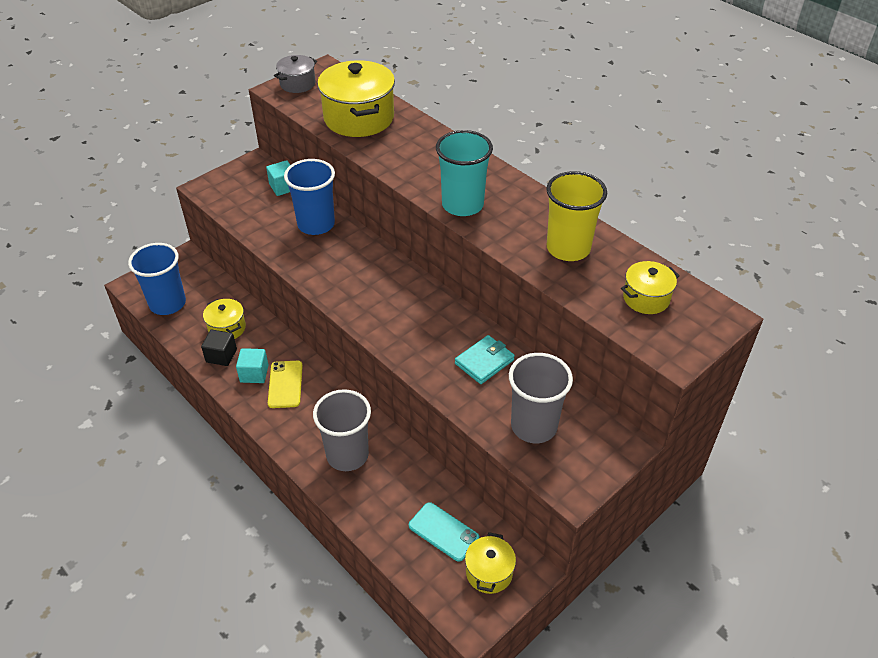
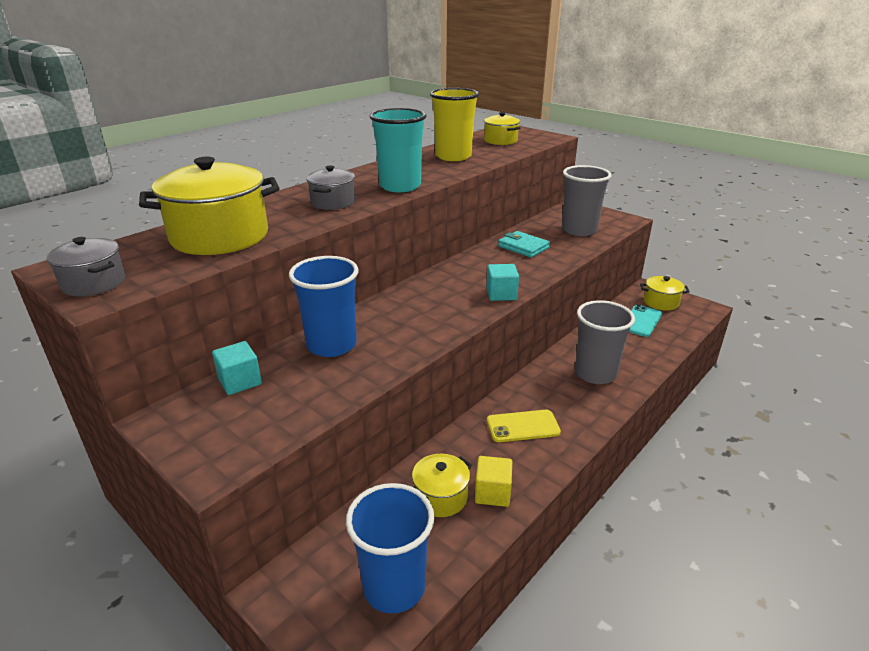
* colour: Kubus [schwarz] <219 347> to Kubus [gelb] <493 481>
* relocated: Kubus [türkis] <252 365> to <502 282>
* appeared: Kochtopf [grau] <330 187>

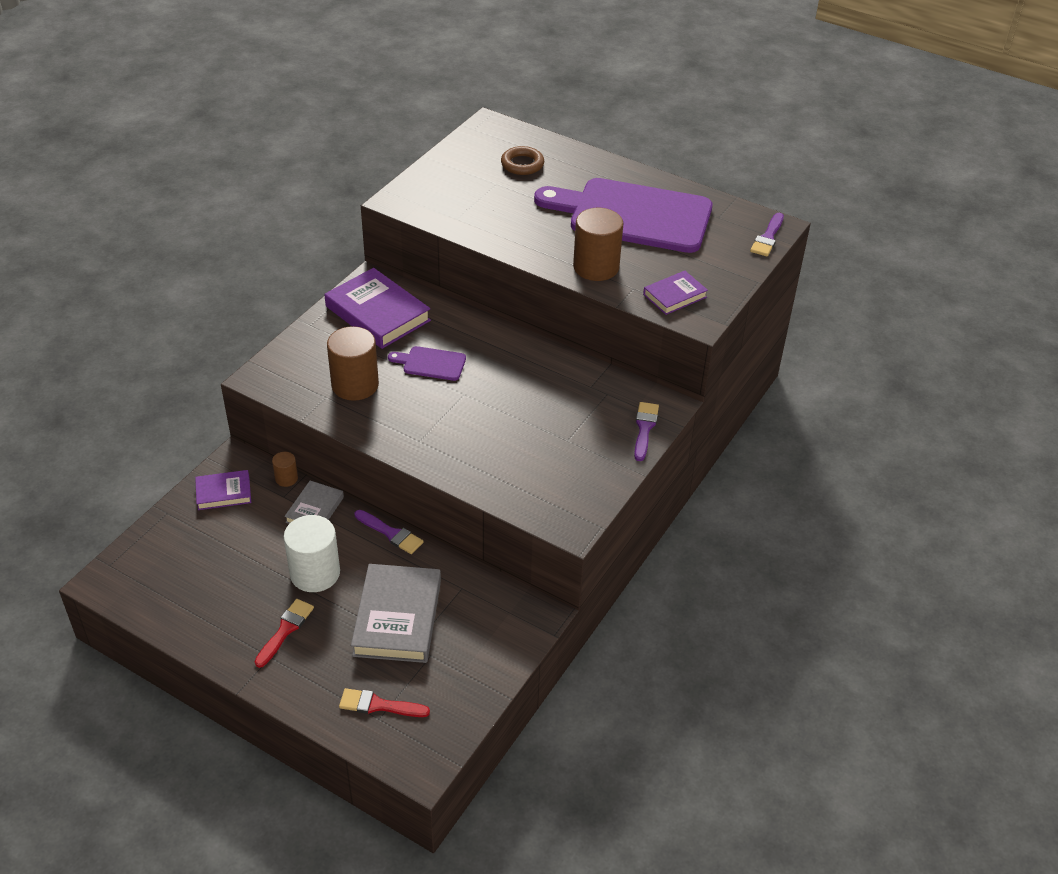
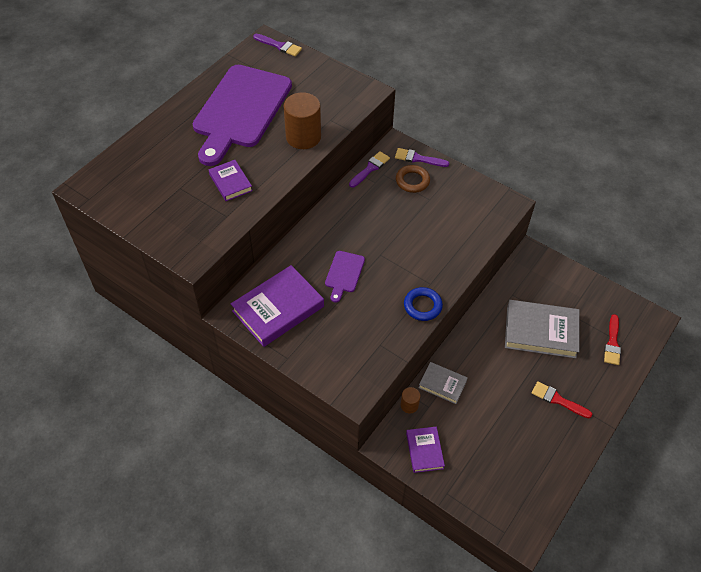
* missing: Vollzylinder [weiß] <312 553>
* missing: Vollzylinder [braun] <353 363>
* relocated: Pinsel [lila] <389 532> to <369 169>
* relocated: Ring [braun] <522 160> to <413 179>
* relocated: Buch [lila] <675 293> to <231 180>
* appeared: Ring [blau] <423 304>

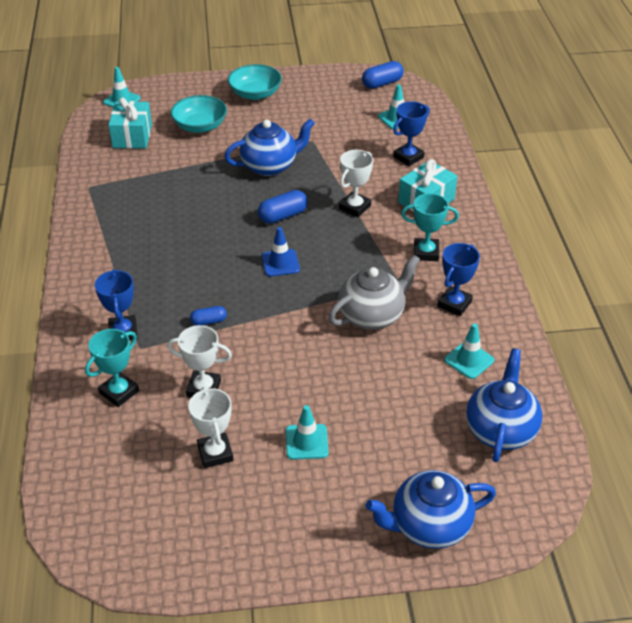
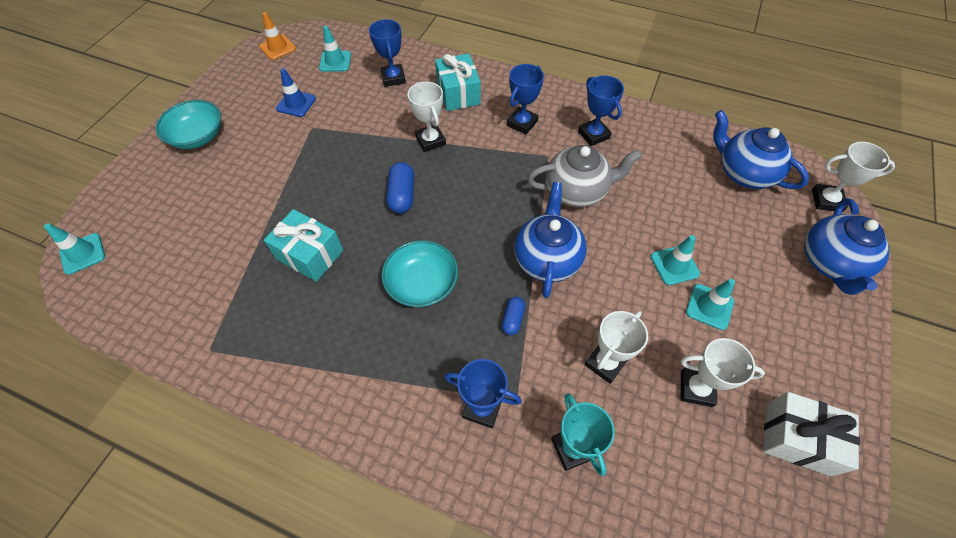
* relocated: Geschenk [türkis] <130 123> to <303 245>
* relocated: Schüssel [türkis] <198 114> to <419 273>
* relocated: Teekanne [blau] <269 147> to <550 240>
* relocated: Leitkegel [blau] <281 252> to <296 92>
* spun: Teekanne [grau] <374 292> = <584 176> 90 degrees clockwise
* exchanged: Kapsel [blau] <383 75> to Leitkegel [orange] <277 36>
* colour: Pokal [türkis] <430 227> to Pokal [blau] <525 99>
* relocated: Leitkegel [türkis] <469 351> to <675 260>
* appeared: Geschenk [weiß] <811 434>
* appeared: Pokal [weiß] <853 177>

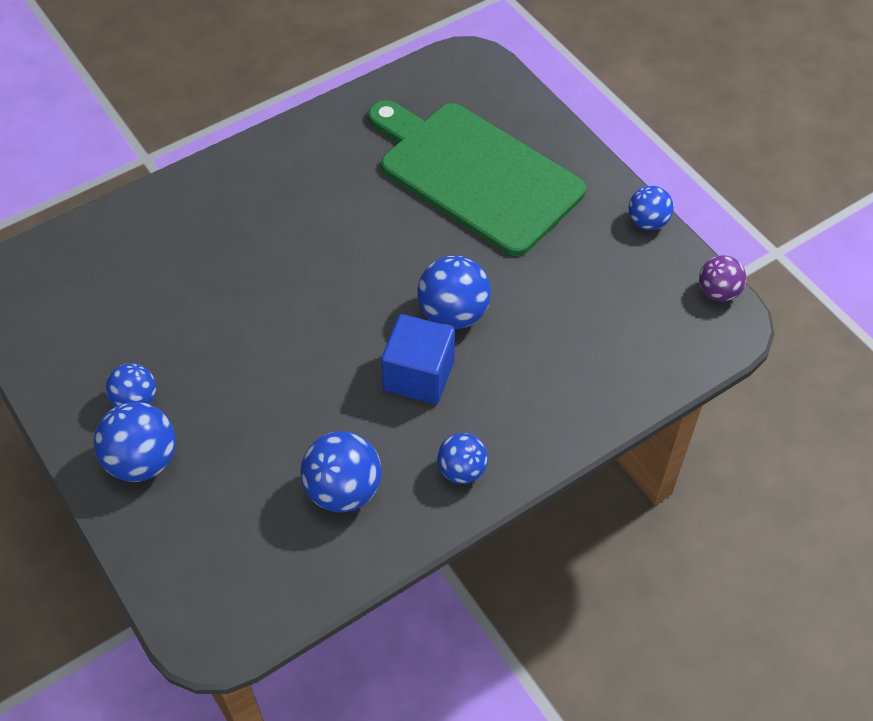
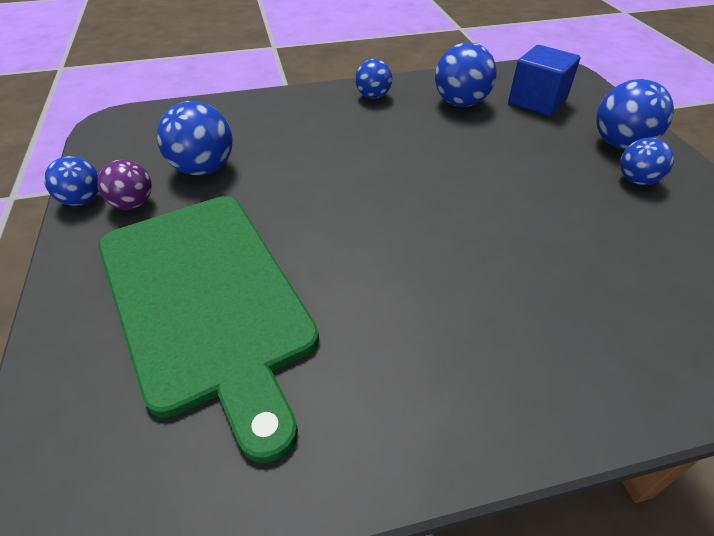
* relocated: Kubus [blau] <418 359> to <544 80>
* relocated: Ball [blau] <454 292> to <195 138>
* relocated: Ball [lila] <722 278> to <124 185>

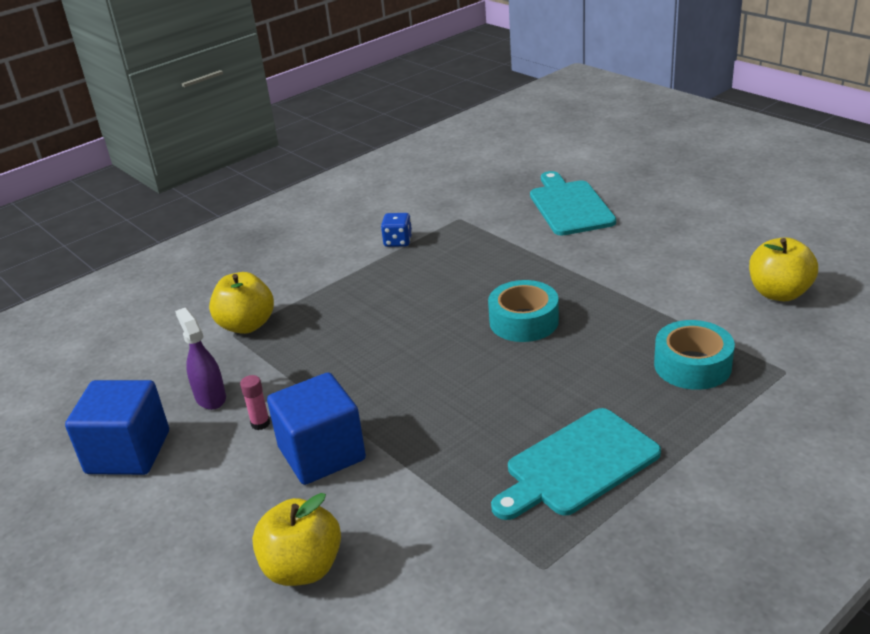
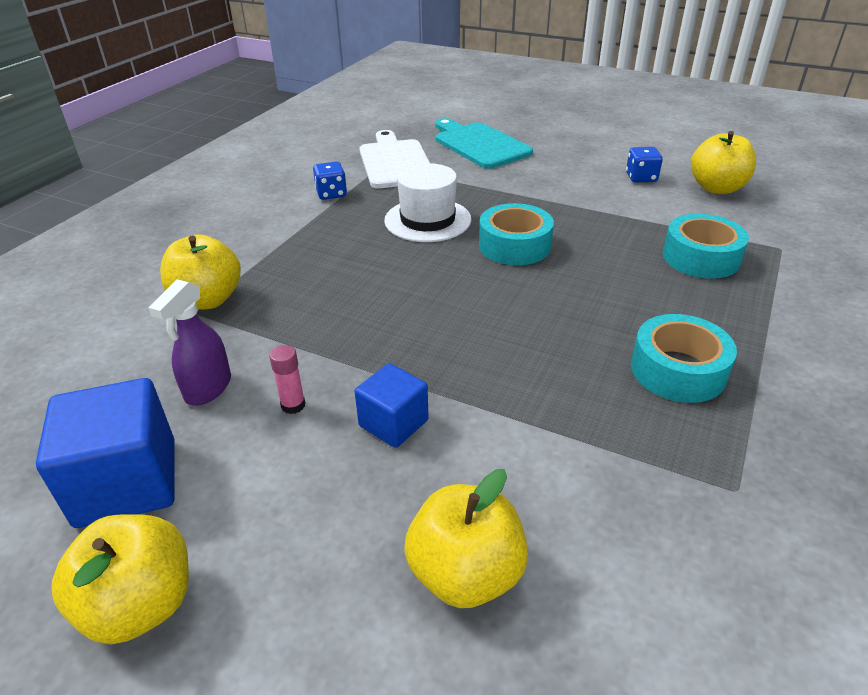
* spun: Sprühflasche [lila] <200 359> = <189 342> 105 degrees counterclockwise
* size: Kubus [blau] <316 428> = <392 405> x0.60
* exchanged: Schneidebrett [türkis] <576 464> to Klebeband [türkis] <684 358>
* appeared: Apfel [gelb] <120 579>
* appeared: Schneidebrett [weiß] <394 159>
* appeared: Hut [weiß] <427 202>
* appeared: Spielwürfel [blau] <644 164>

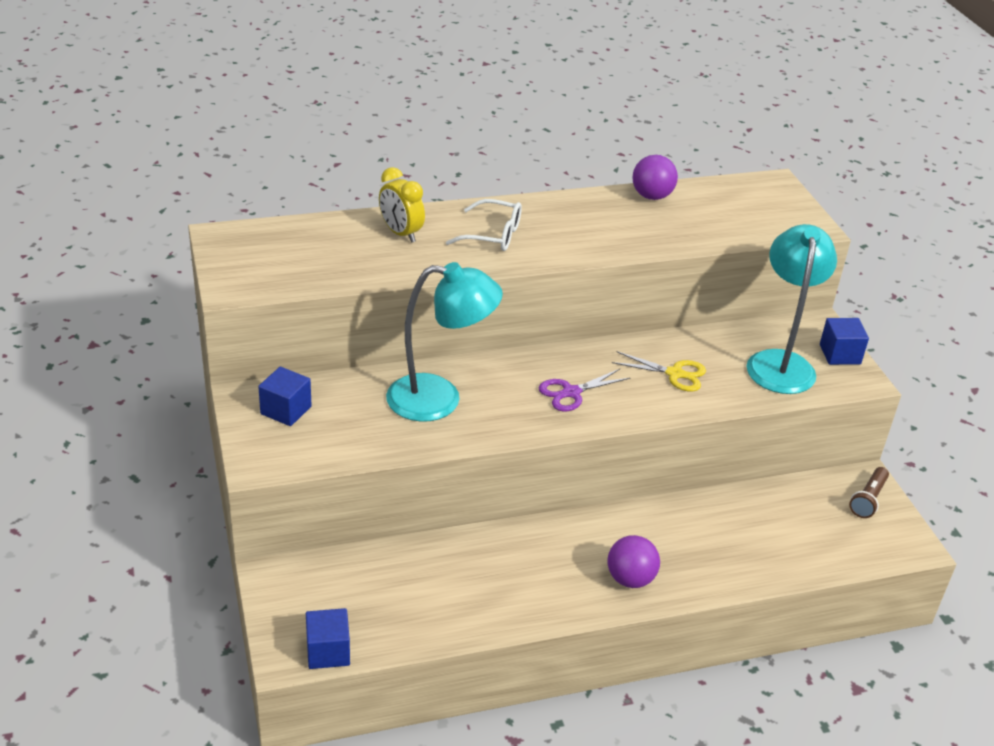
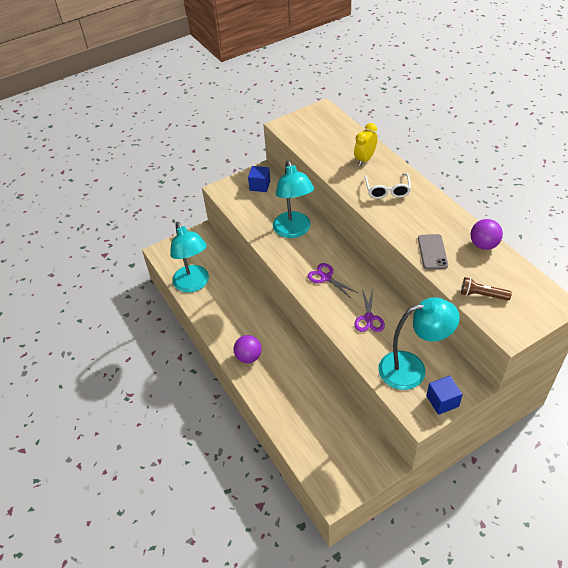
* missing: Kubus [blau] <328 638>
* colour: Schere [gelb] <659 371> to Schere [lila] <370 310>
* relocated: Taschenlampe [braun] <869 492> to <486 288>
* appeared: Lampe [türkis] <189 257>
* appeared: Handy [grau] <433 252>

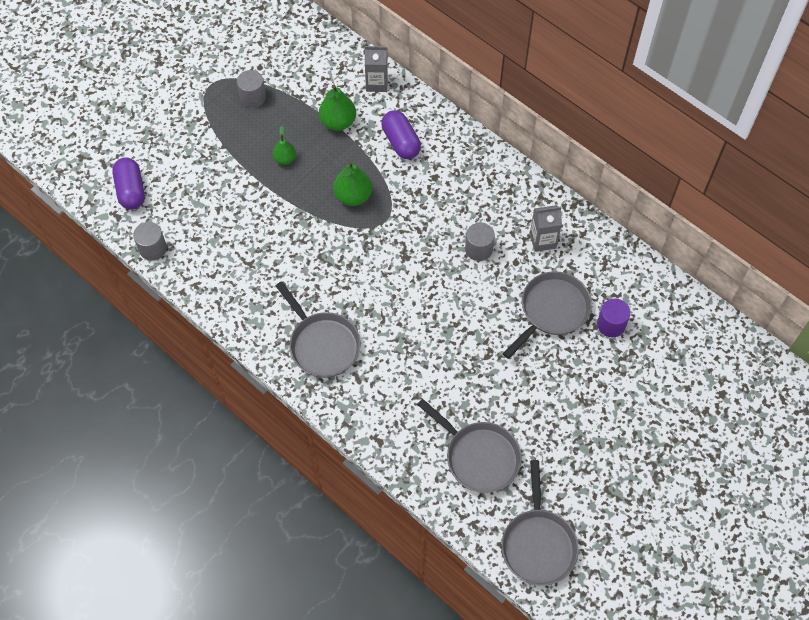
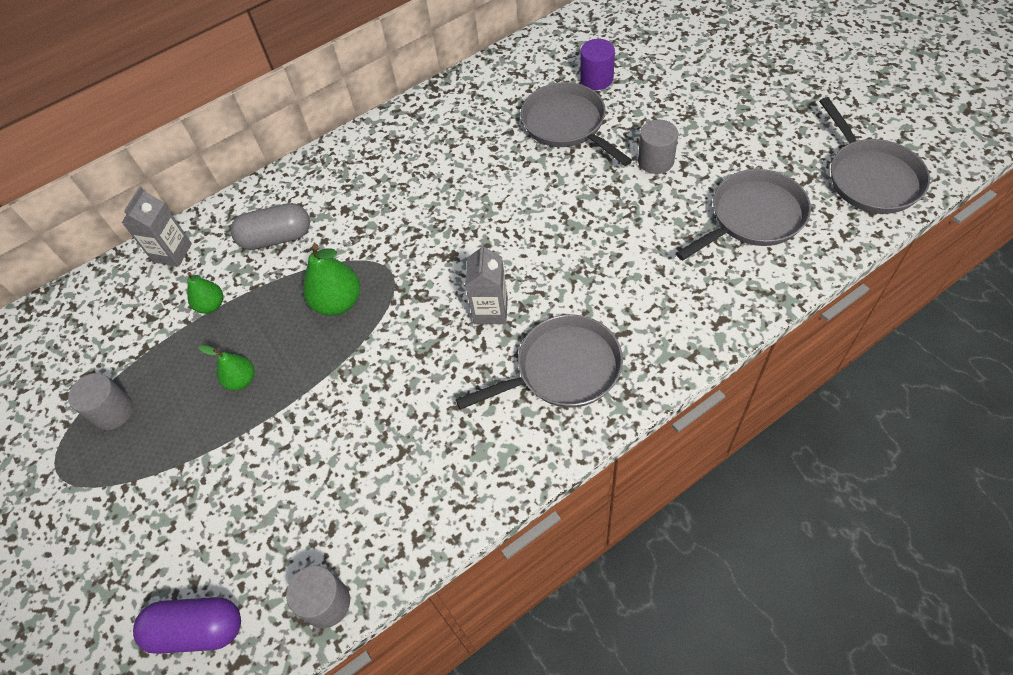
* size: Birne [grün] <337 108> = <205 293> x0.62
* colour: Kapsel [lila] <401 134> to Kapsel [grau] <270 226>
* relocated: Vollzylinder [grau] <480 242> to <658 146>
* spun: Pfanne [grau] <540 523> = <874 155> 60 degrees clockwise
* relocated: Getränkekarton [grau] <546 228> to <486 283>

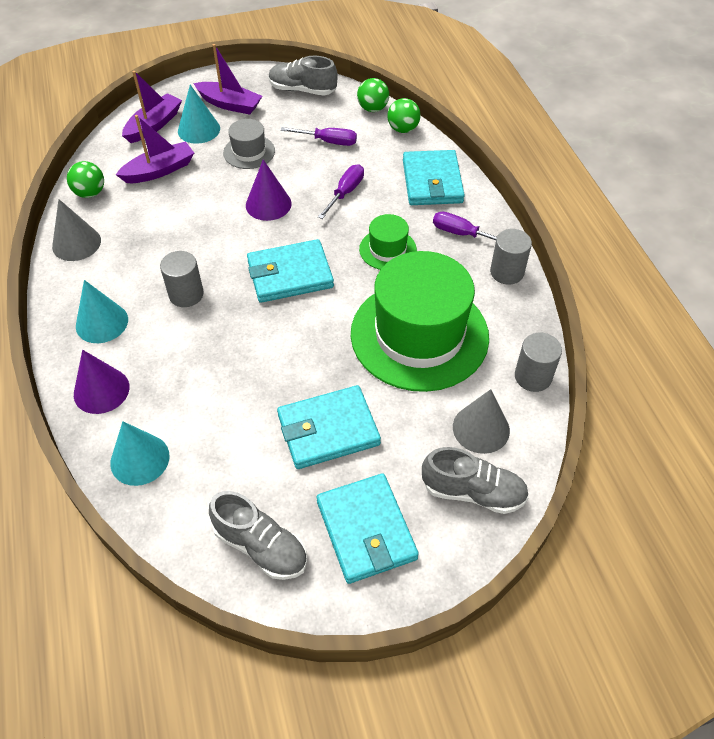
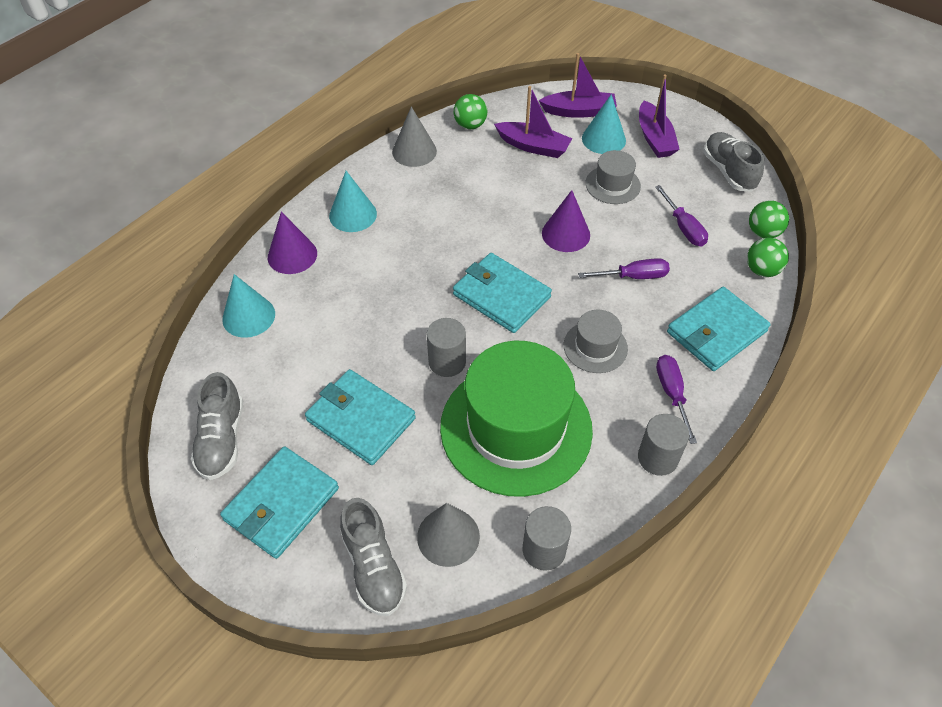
* relocated: Vollzylinder [grau] <182 279> to <446 347>
* colour: Hut [grün] <388 242> to Hut [grau] <596 341>

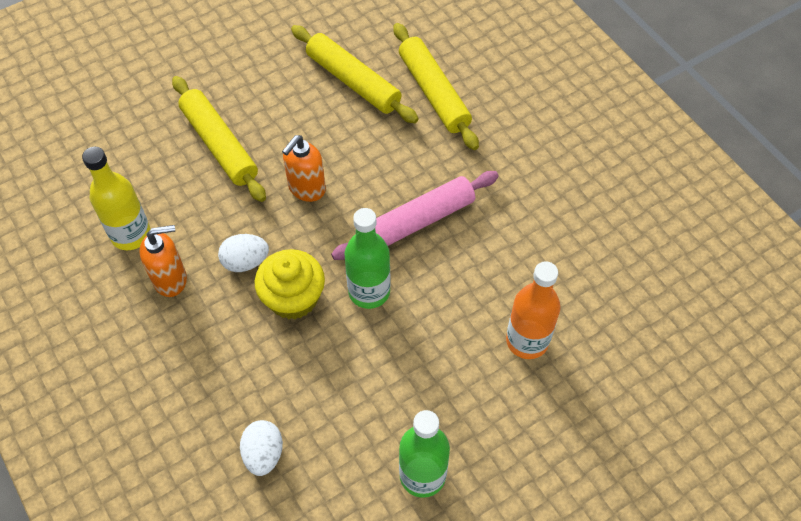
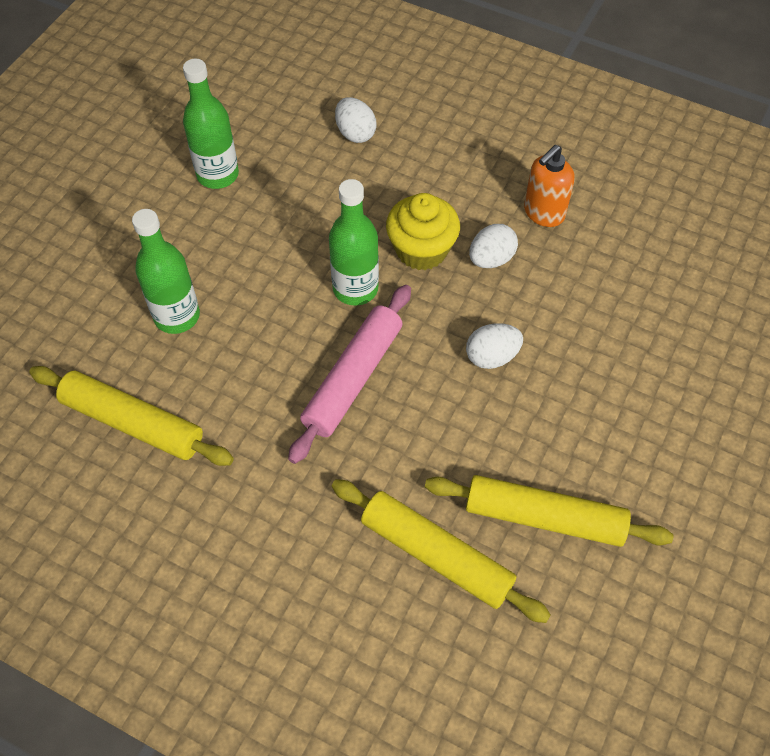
* missing: Flasche [gelb] <116 198>
* relocated: Nudelholz [gelb] <219 139> to <131 416>
* exchanged: Seifenspender [orange] <304 168> to Ei [weiß] <494 346>
* colour: Flasche [orange] <533 310> to Flasche [grün] <166 271>

